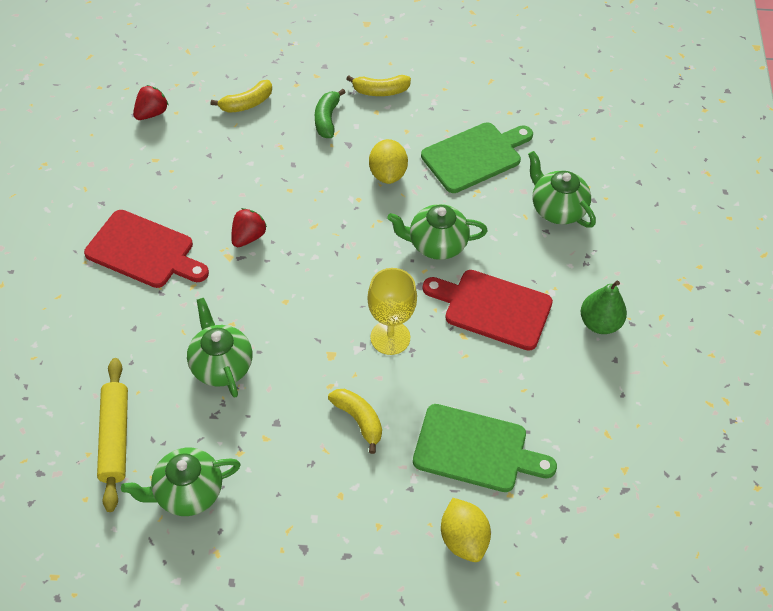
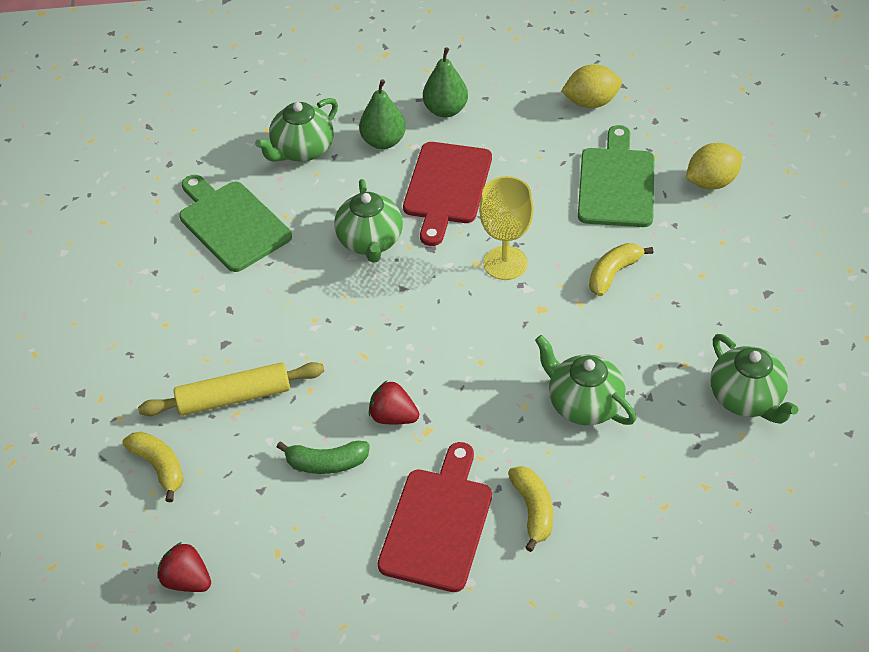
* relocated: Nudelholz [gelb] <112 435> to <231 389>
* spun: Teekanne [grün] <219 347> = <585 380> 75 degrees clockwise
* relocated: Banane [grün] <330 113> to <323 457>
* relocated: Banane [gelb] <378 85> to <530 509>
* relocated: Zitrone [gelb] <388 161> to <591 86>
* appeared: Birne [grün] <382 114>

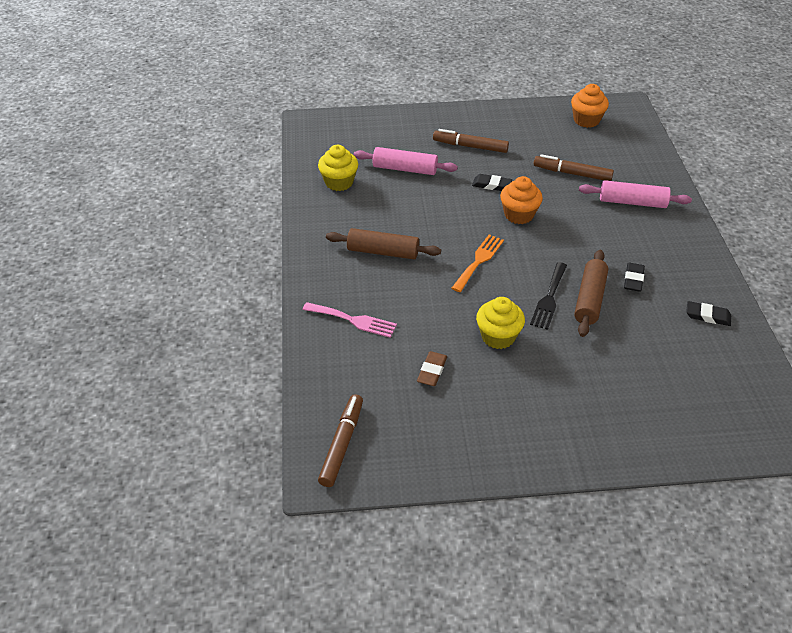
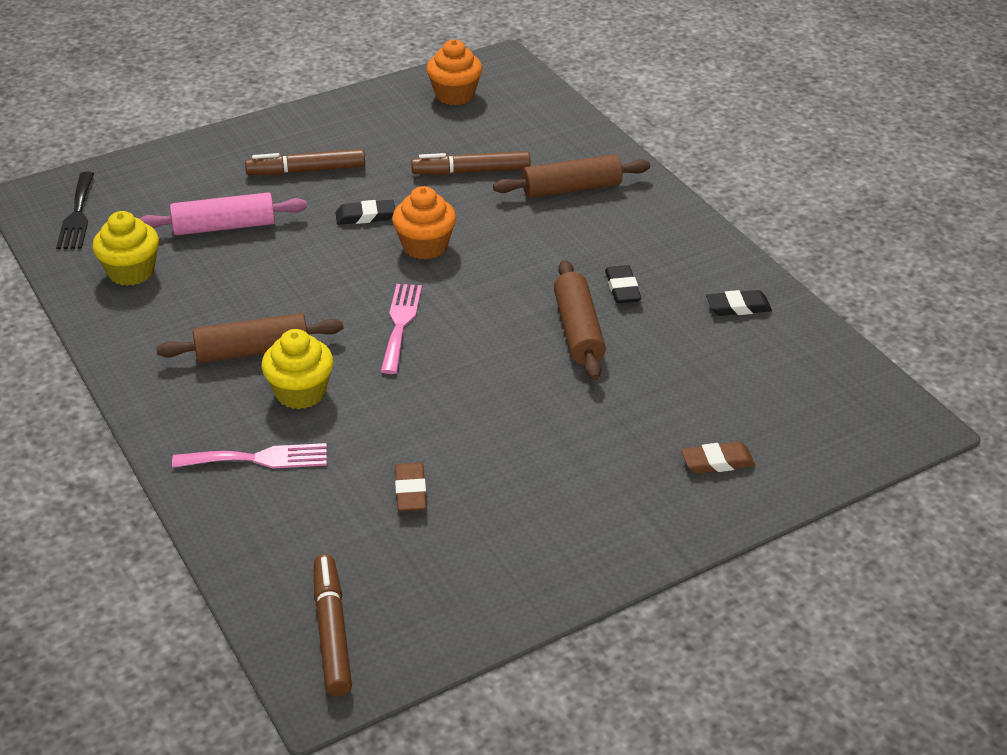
* colour: Gabel [orange] <478 263> to Gabel [rosa] <401 329>
* relocated: Muffin [gelb] <500 323> to <298 369>
* relocated: Gabel [schwarz] <548 296> to <75 210>
* colour: Nudelholz [rosa] <635 194> to Nudelholz [braun] <571 176>
* appeared: Radiergummi [braun] <718 457>

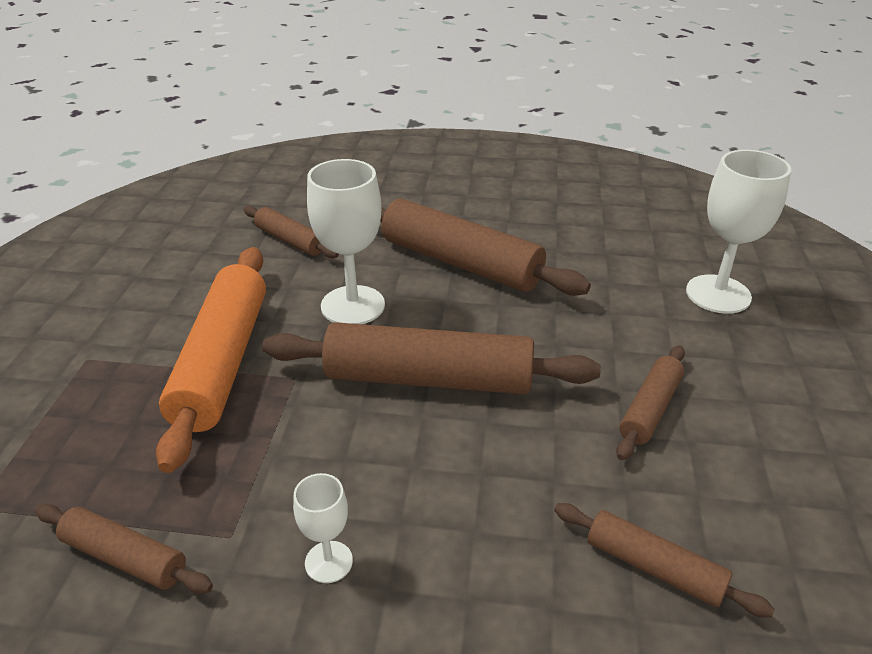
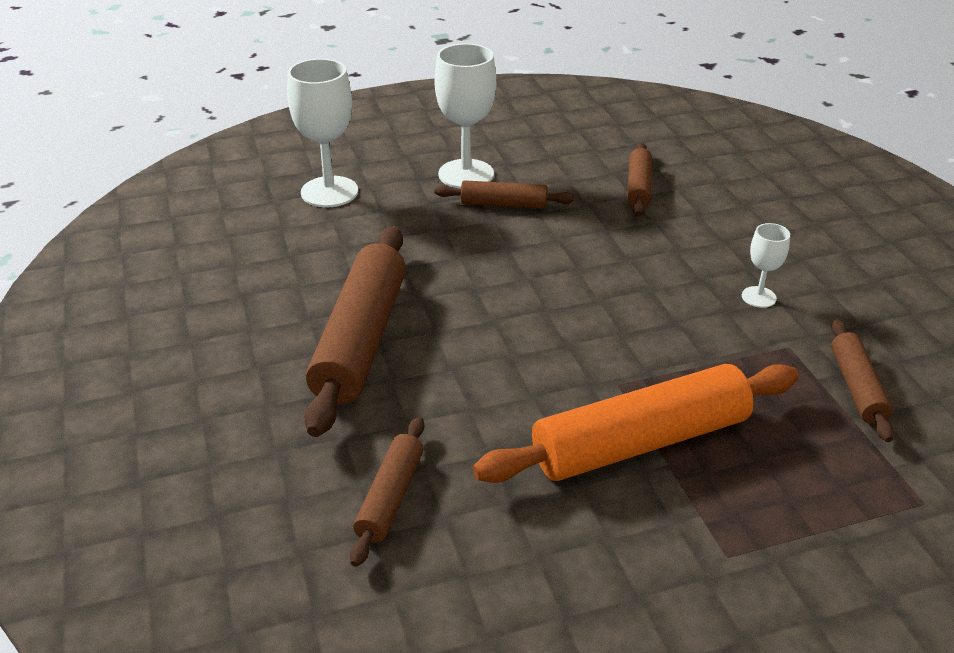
* missing: Nudelholz [braun] <431 358>
* relocated: Kelch [weiß] <346 241> to <465 116>

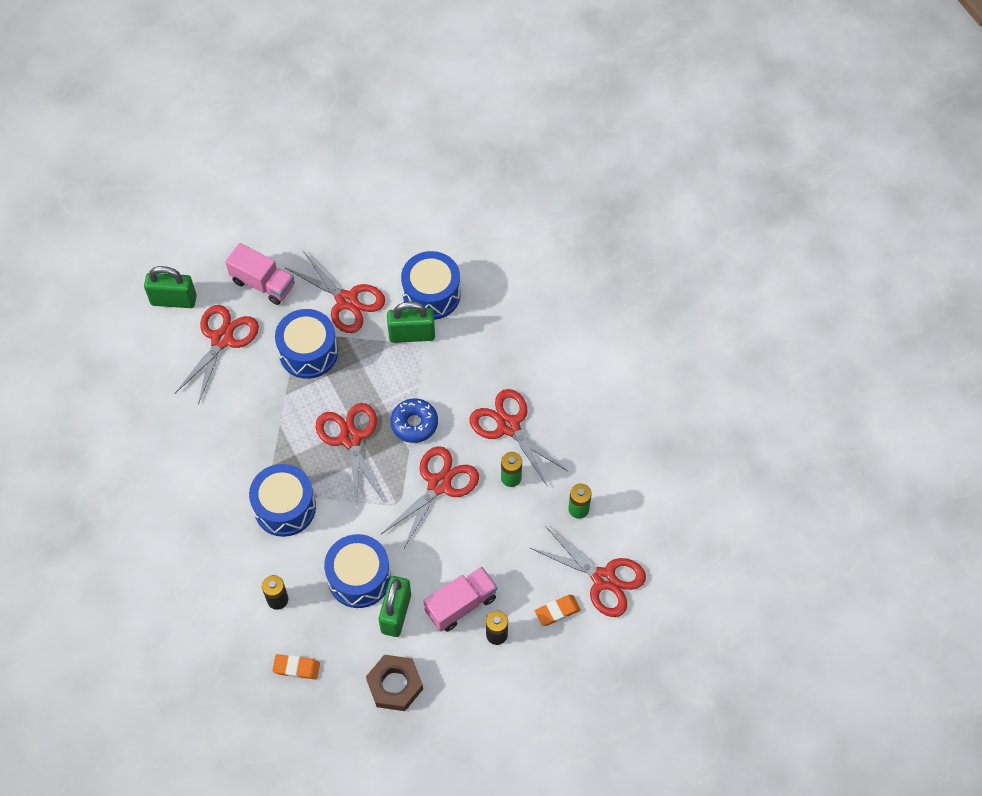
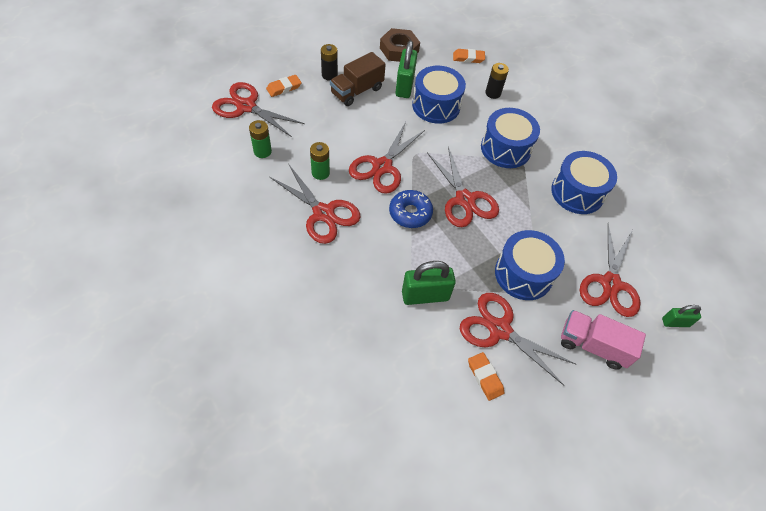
* size: Vorhängeschloss [grün] <170 287> = <681 316> x0.58
* relocated: Trommel [blau] <431 285> to <584 182>
* colour: Lastwagen [rosa] <460 599> to Lastwagen [braun] <358 79>
* appeared: Radiergummi [orange] <486 376>

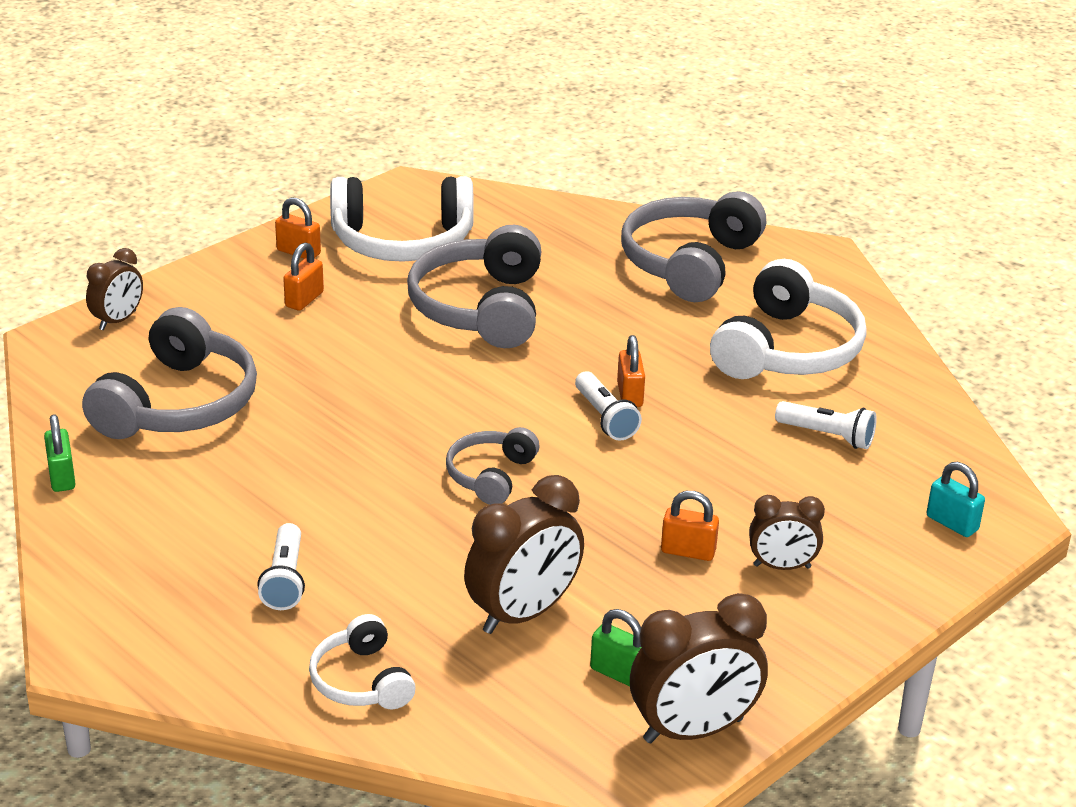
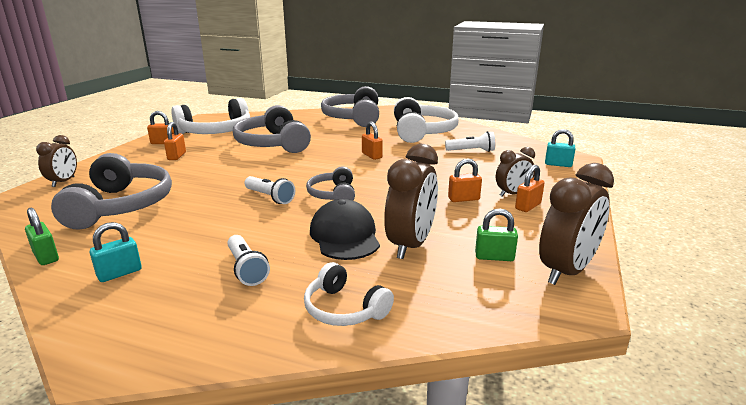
* relocated: Taschenlampe [weiß] <608 406> to <270 190>
* appeared: Vorhängeschloss [türkis] <116 252>
* appeared: Kappe [schwarz] <345 229>
* appeared: Vorhängeschloss [orange] <529 188>

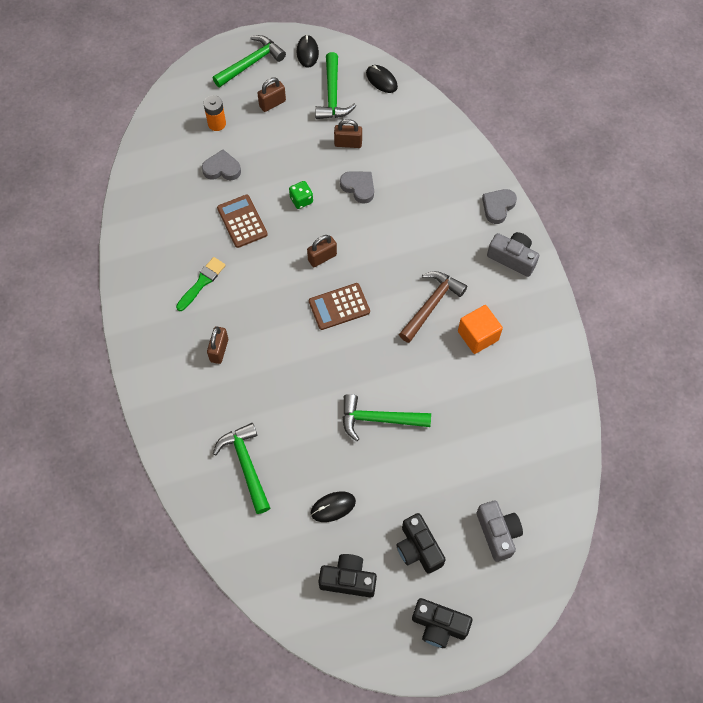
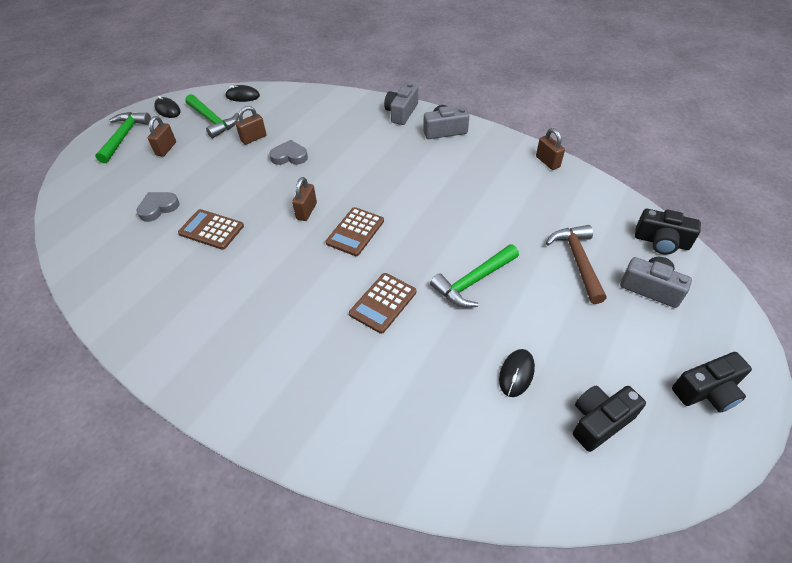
* missing: Pinsel [grün] <201 284>
* missing: Batterie [orange] <214 113>
* relocated: Vorhängeschloss [braun] <217 345> to <550 149>
* missing: Hammer [grün] <241 468>
* missing: Spielwürfel [grün] <301 195>
* relocated: Kamera [schwarz] <421 543> to <668 232>
* relocated: Hammer [braun] <433 307> to <576 264>
* missing: Kubus [orange] <480 329>
* exchanged: Herz [grau] <499 206> to Kamera [grau] <401 103>
* appeared: Taschenrechner [braun] <382 303>

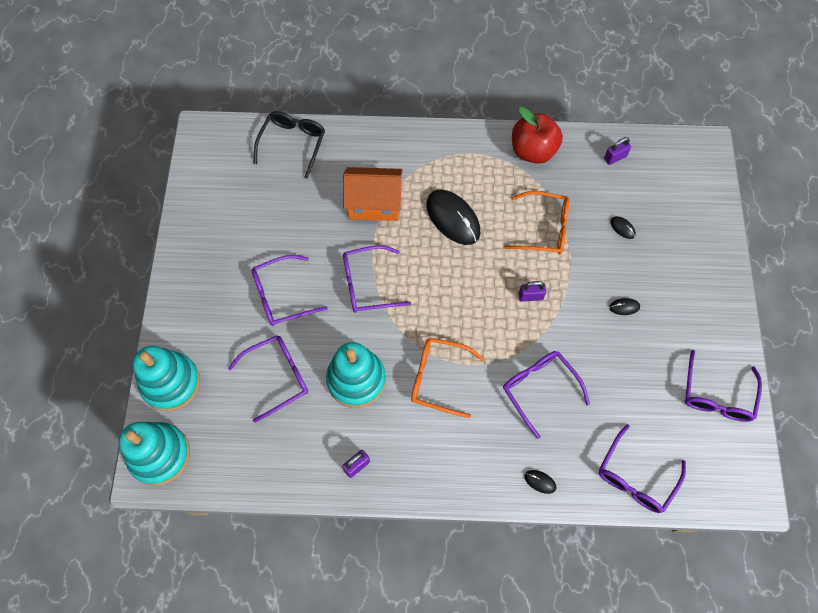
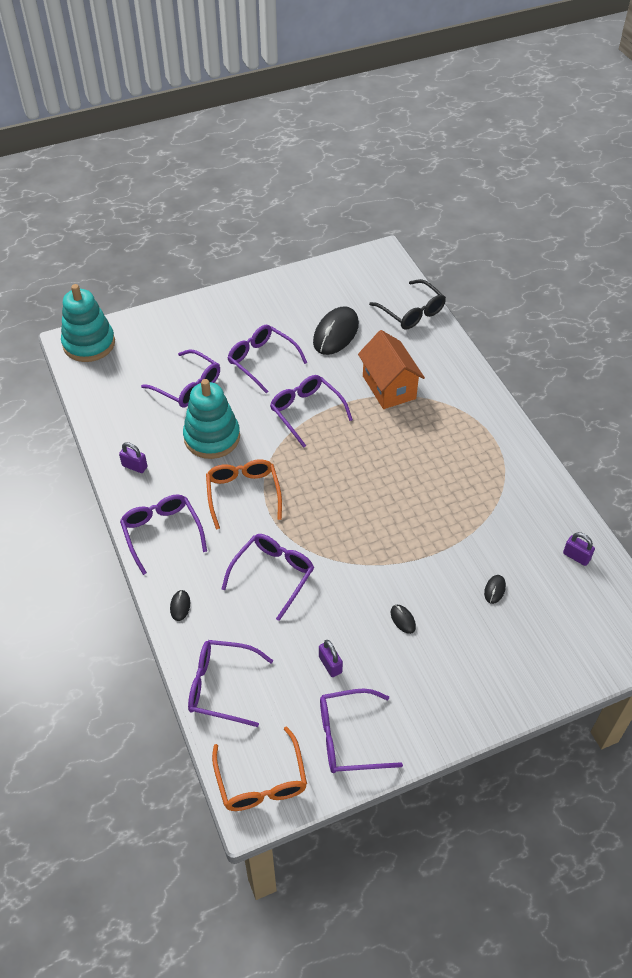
* missing: Stapelspielzeug [türkis] <166 378>
* spun: Brille [schwarz] <289 145> = <407 304> 60 degrees clockwise
* relocated: Computermaus [schwarz] <453 217> to <336 330>
* relocated: Brille [orange] <536 222> to <259 768>
* missing: Apfel [rot] <537 135>
* relocated: Vorhängeschloss [lila] <532 291> to <331 658>
* appeared: Brille [lila] <163 535>

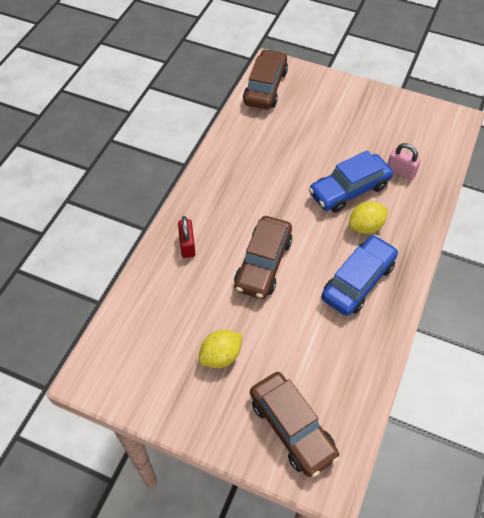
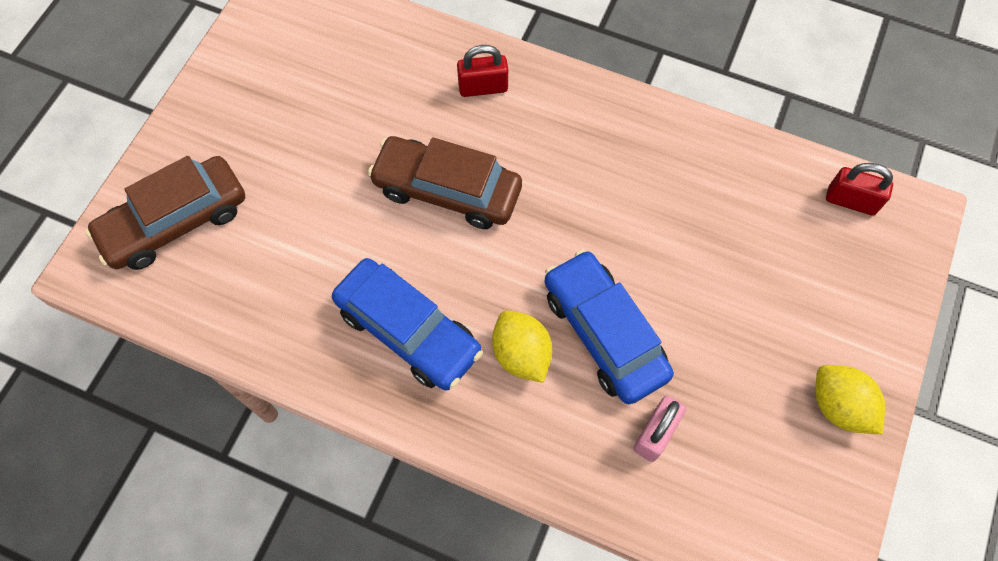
* relocated: Zitrone [gelb] <220 349> to <850 399>
* exchanged: Auto [braun] <265 79> to Vorhängeschloss [rot] <859 189>

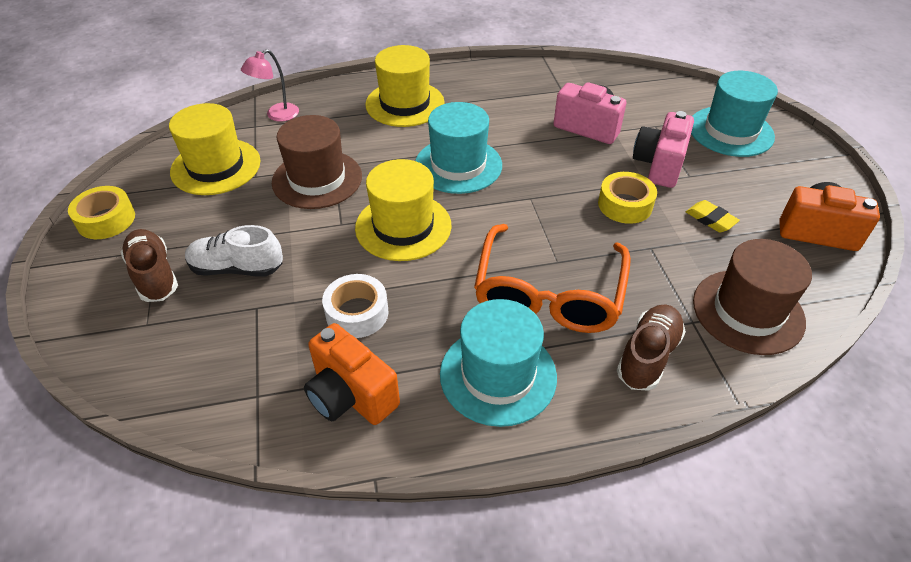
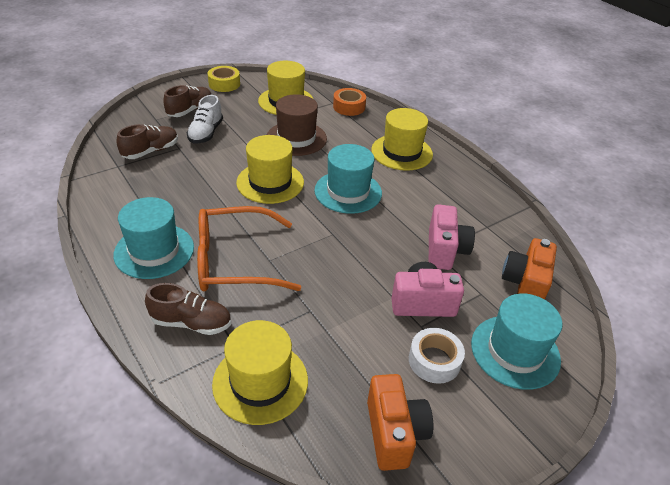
* spun: Schuh [weiß] <234 250> = <205 119> 150 degrees counterclockwise
* exchanged: Lampe [rosa] <270 85> to Klebeband [orange] <349 102>
* relocated: Kamera [orange] <352 374> to <529 269>
* relocated: Klebeband [weiß] <355 306> to <437 356>
* missing: Klebeband [gelb] <627 198>
* missing: Radiergummi [gelb] <713 216>
* colour: Hut [braun] <752 297> to Hut [gelb] <260 372>
* appeared: Schuh [braun] <147 141>

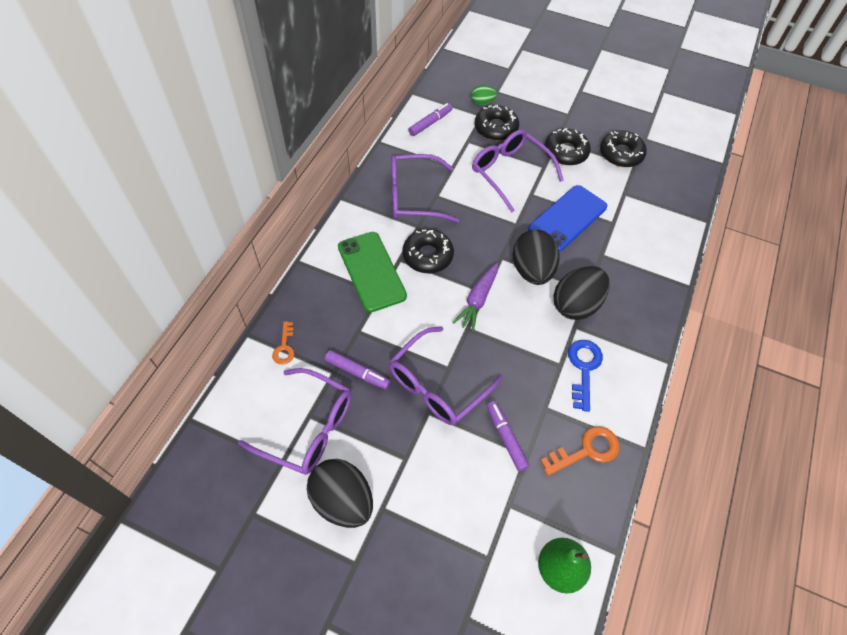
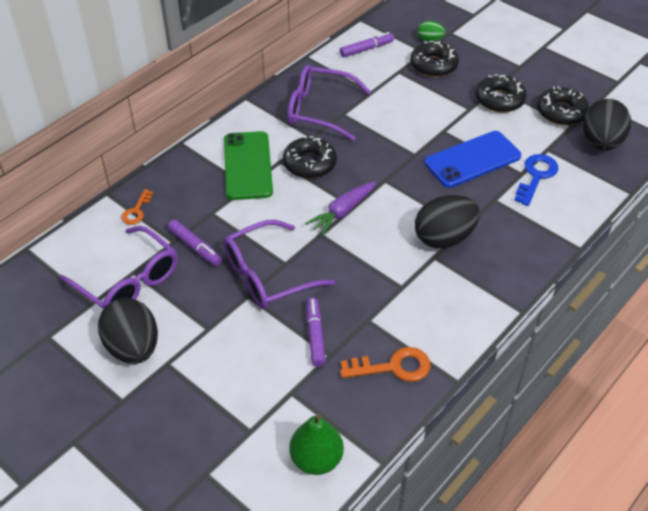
* missing: Brille [lila] <518 170>
* relocated: Ei [schwarz] <536 257> to <607 125>
* relocated: Schlüssel [blau] <585 376> to <536 180>

